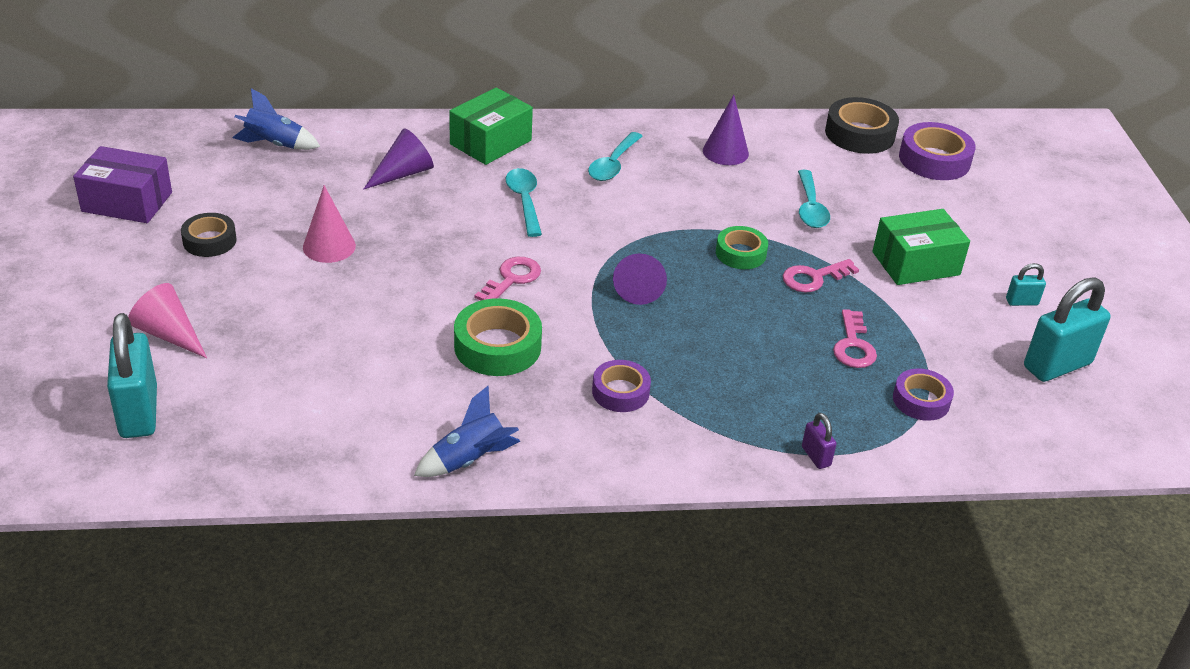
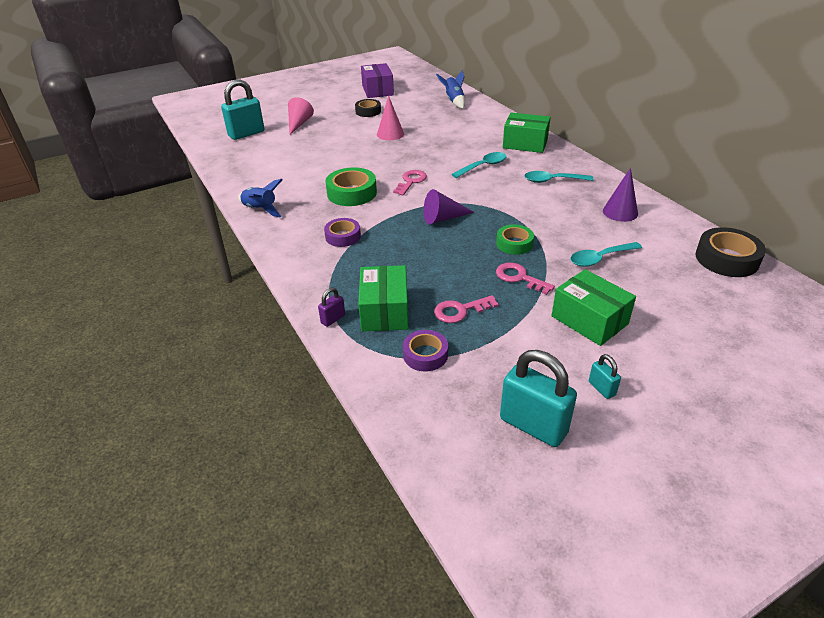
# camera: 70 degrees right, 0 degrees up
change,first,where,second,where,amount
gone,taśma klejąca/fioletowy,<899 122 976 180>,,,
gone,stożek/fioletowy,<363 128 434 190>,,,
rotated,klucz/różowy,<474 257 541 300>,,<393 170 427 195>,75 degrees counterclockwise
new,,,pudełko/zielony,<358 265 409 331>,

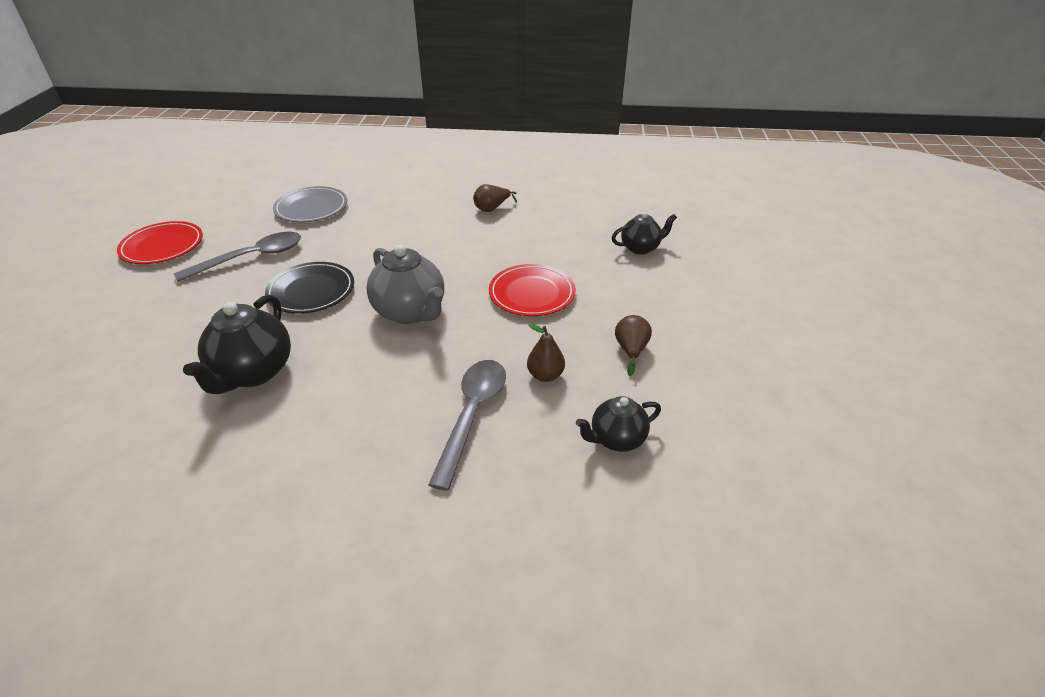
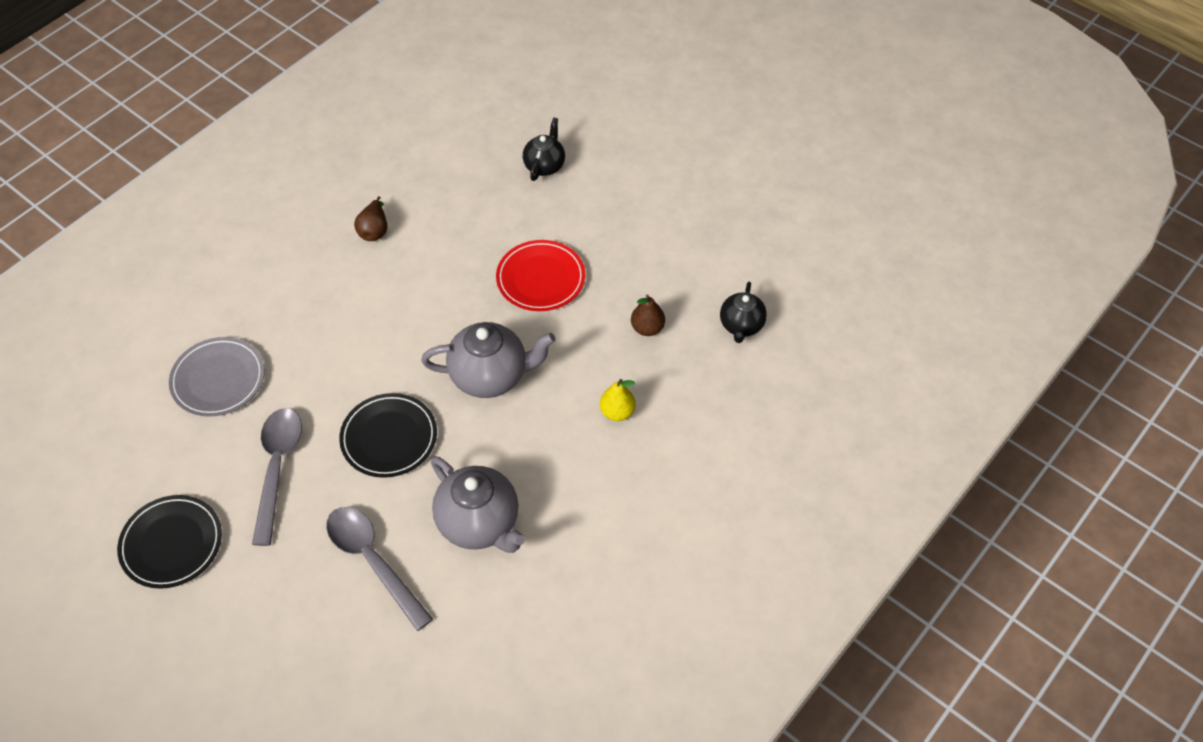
# camera: 55 degrees left, 15 degrees up
change,first,where,second,where,amount
repainted,talerz/czerwony,<117 221 203 264>,talerz/czarny,<117 495 222 589>,
repainted,imbryk/czarny,<183 295 291 394>,imbryk/szary,<431 456 525 553>,
gone,gruszka/brązowy,<615 315 652 376>,,,
shifted,łyżka/szary,<428 360 506 491>,,<326 507 433 631>,
new,,,gruszka/żółty,<600 379 636 421>,

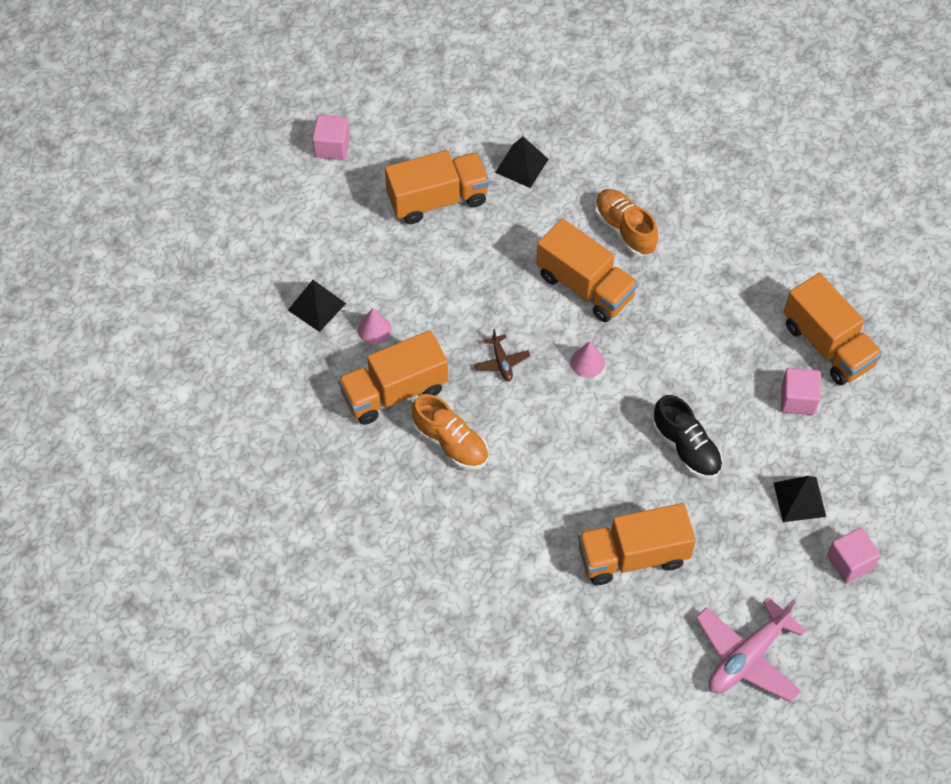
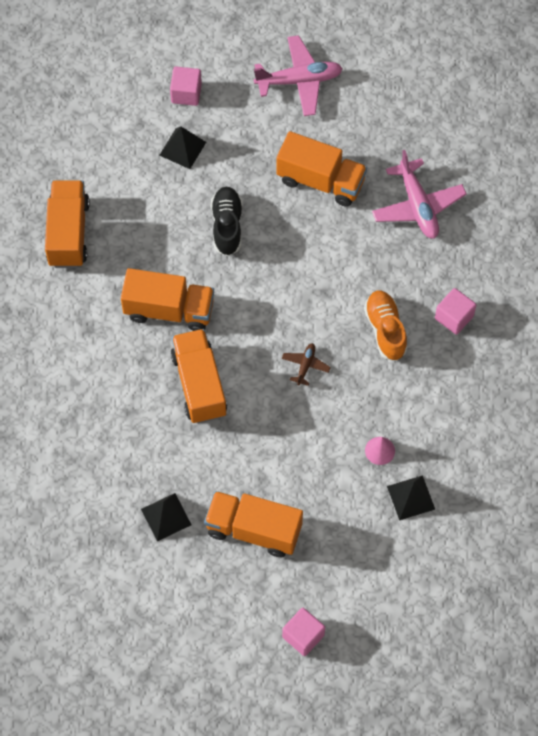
# camera: 145 degrees left, 5 degrees up
change,first,where,second,where,amount
gone,but/pomarańczowy,<595 189 658 257>,,,
shifted,ciężarówka/pomarańczowy,<338 330 448 425>,,<121 268 214 331>,
gone,stożek/różowy,<571 341 605 378>,,,
shifted,sześcian/różowy,<781 368 821 415>,,<435 288 476 335>,
new,,,samolot/różowy,<372 150 467 239>,

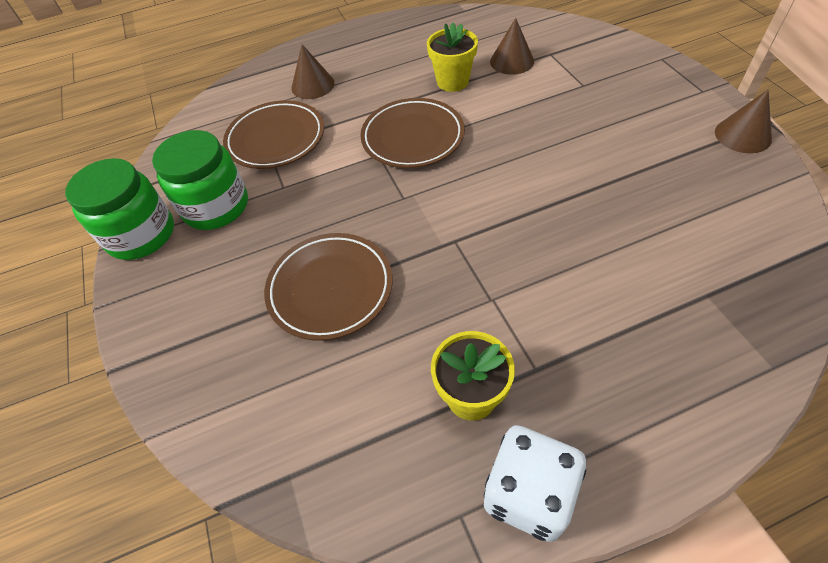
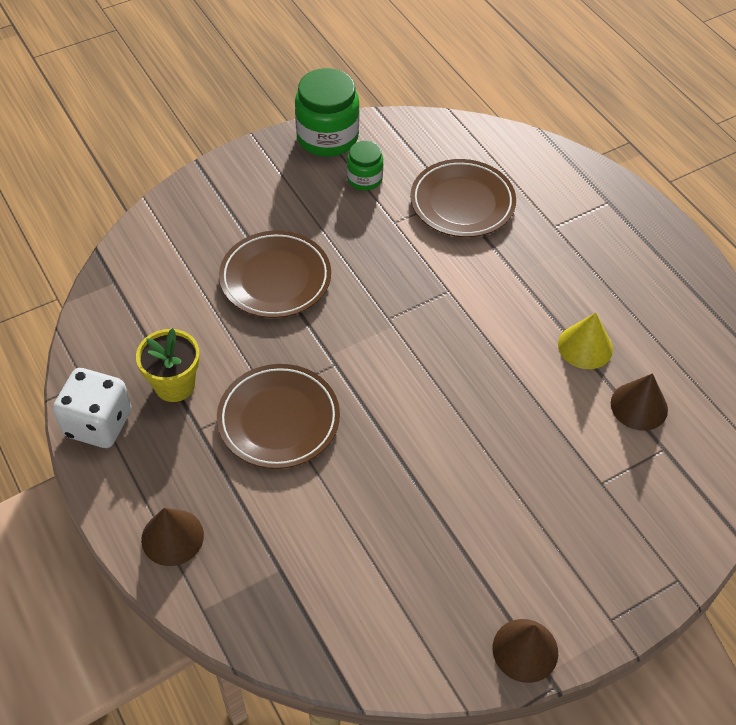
# camera: 75 degrees right, 0 degrees up
change,first,where,second,where,amount
swapped,doniczka/żółty,<427 23 478 92>,stożek/żółty,<558 313 613 369>,
shifted,stożek/brązowy,<291 44 335 99>,,<141 508 204 566>,
shifted,talerz/brązowy,<360 98 465 168>,,<217 364 340 469>,
scaled,słoik/zielony,<152 130 248 230>,,<347 141 383 191>,x0.56

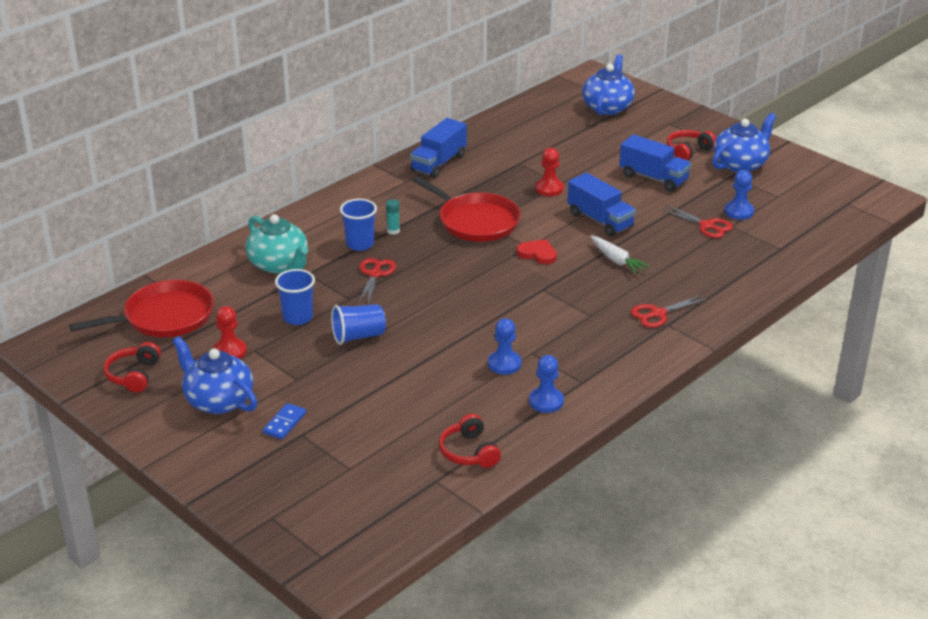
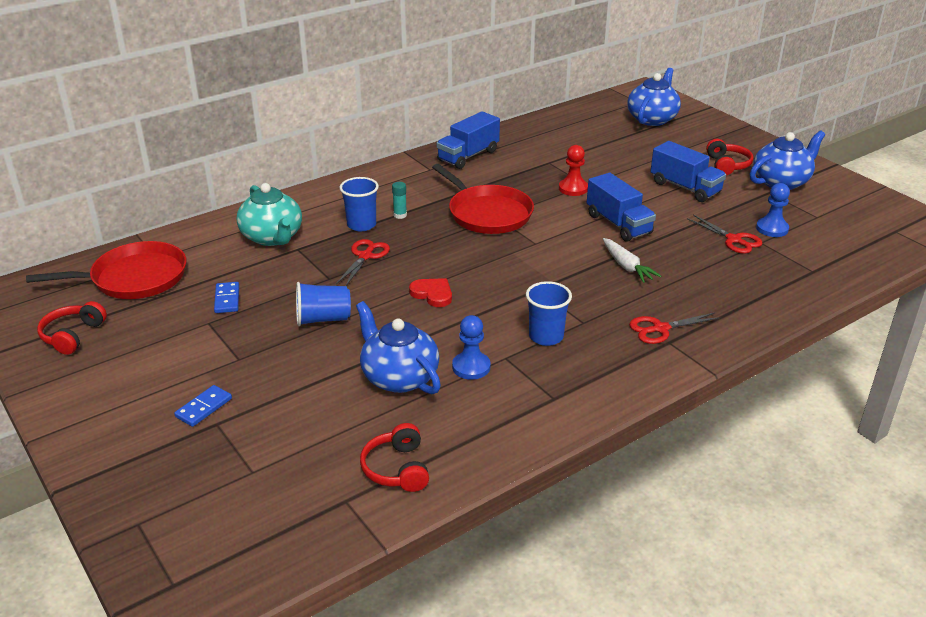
# camera: 10 degrees right, 0 degrees up
change,first,where,second,where,amount
rotated,słuchawki/czerwony,<667 130 716 160>,,<706 139 754 175>,120 degrees clockwise
shifted,serce/czerwony,<517 239 557 264>,,<409 278 452 307>,
shifted,szklanka/niebieski,<275 269 315 325>,,<526 281 572 346>,
gone,pionek/czerwony,<213 306 247 359>,,,
shifted,imbryk/niebieski,<173 336 258 414>,,<356 301 441 394>,
gone,pionek/niebieski,<529 355 564 413>,,,
new,,,kostka domina/niebieski,<214 282 239 313>,

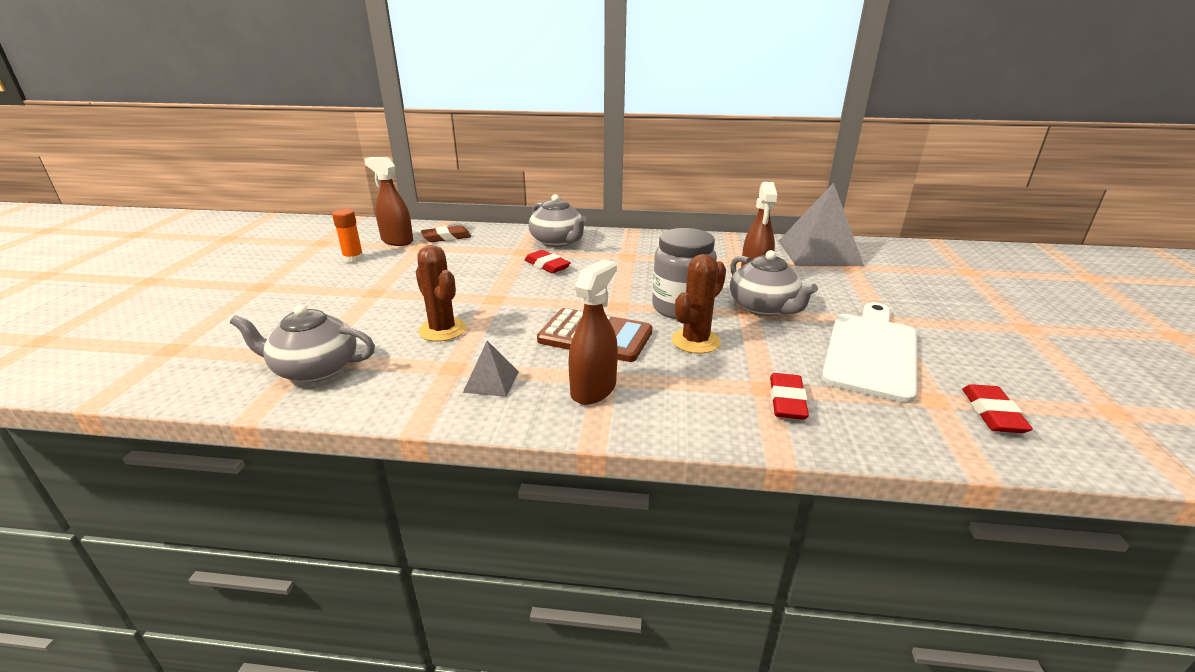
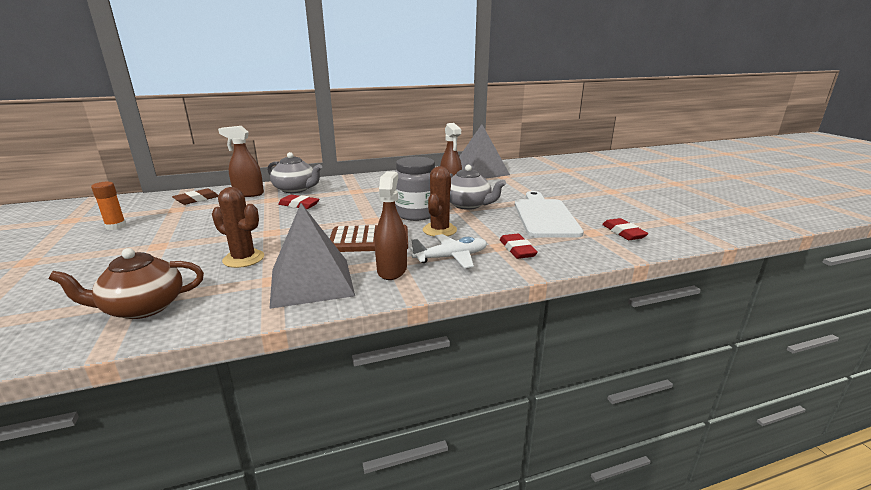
# camera: 25 degrees left, 5 degrees down
change,first,where,second,where,amount
shifted,spryskiwacz/brązowy,<364 157 413 246>,,<218 126 264 197>,
repainted,imbryk/szary,<230 305 375 383>,imbryk/brązowy,<49 248 204 319>,
scaled,piramida/szary,<463 341 519 397>,,<269 203 355 309>,x2.20
new,,,samolot/biały,<410 234 487 268>,

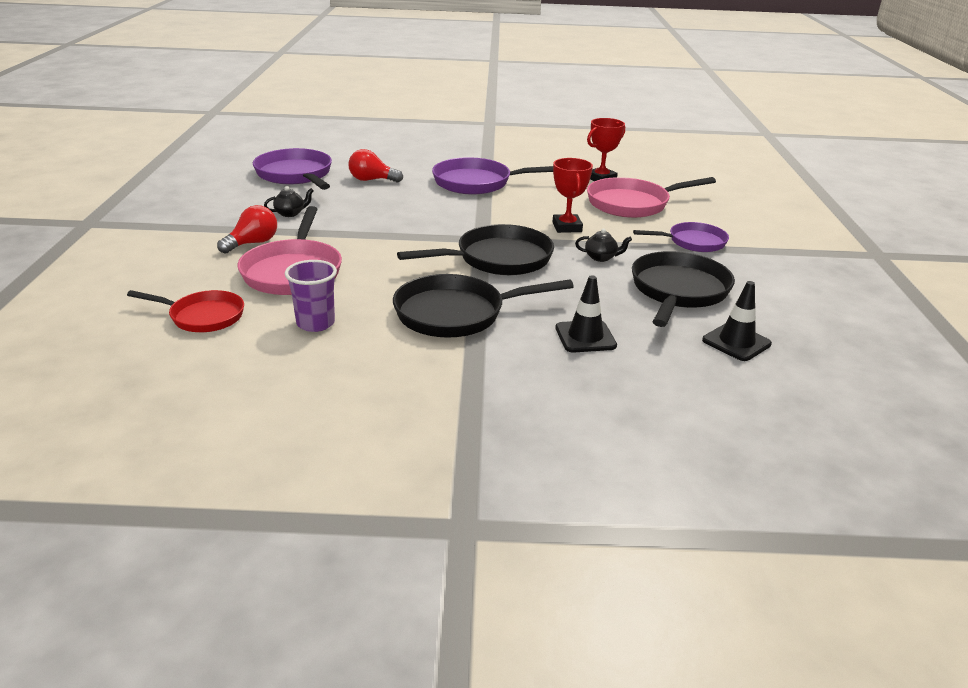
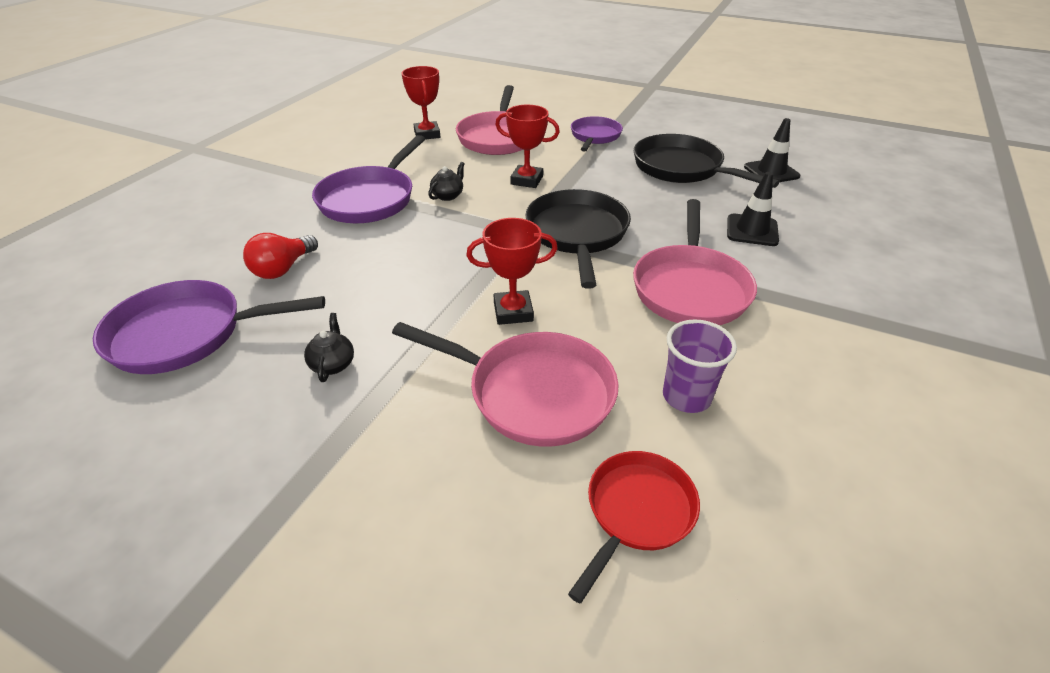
# camera: 65 degrees left, 10 degrees up
change,first,where,second,where,amount
gone,żarówka/czerwony,<217 205 277 254>,,,
shifted,imbryk/czarny,<575 228 632 262>,,<428 162 465 201>,
repainted,patelnia/czarny,<393 274 574 338>,patelnia/różowy,<633 199 757 325>,
new,,,puchar/czerwony,<466 218 558 325>,

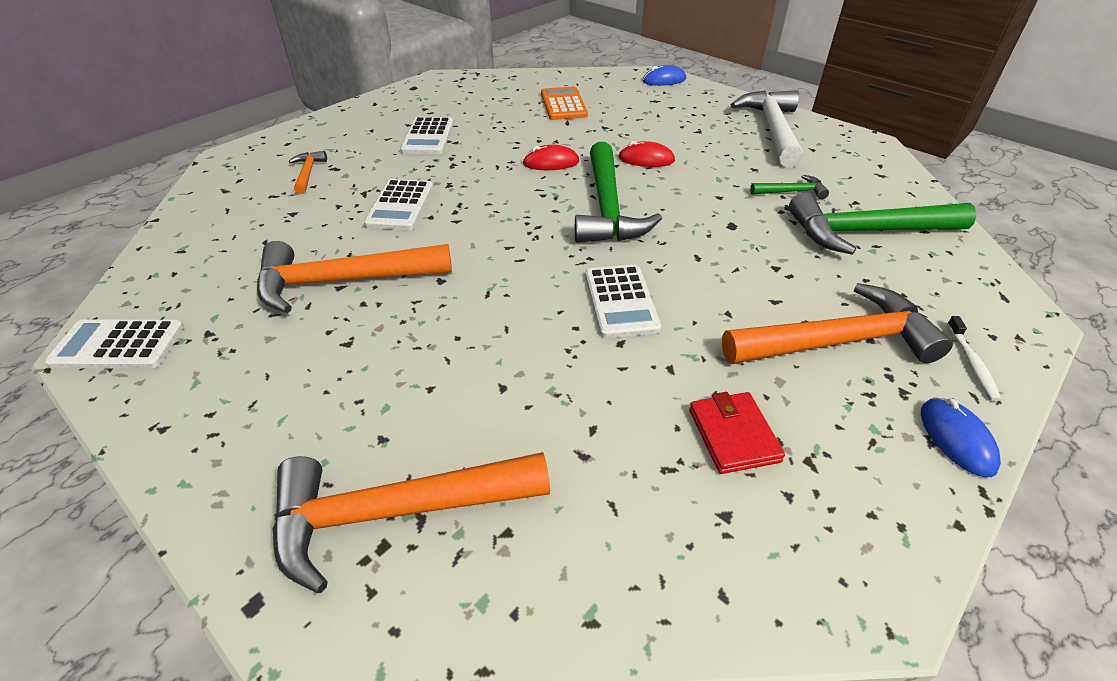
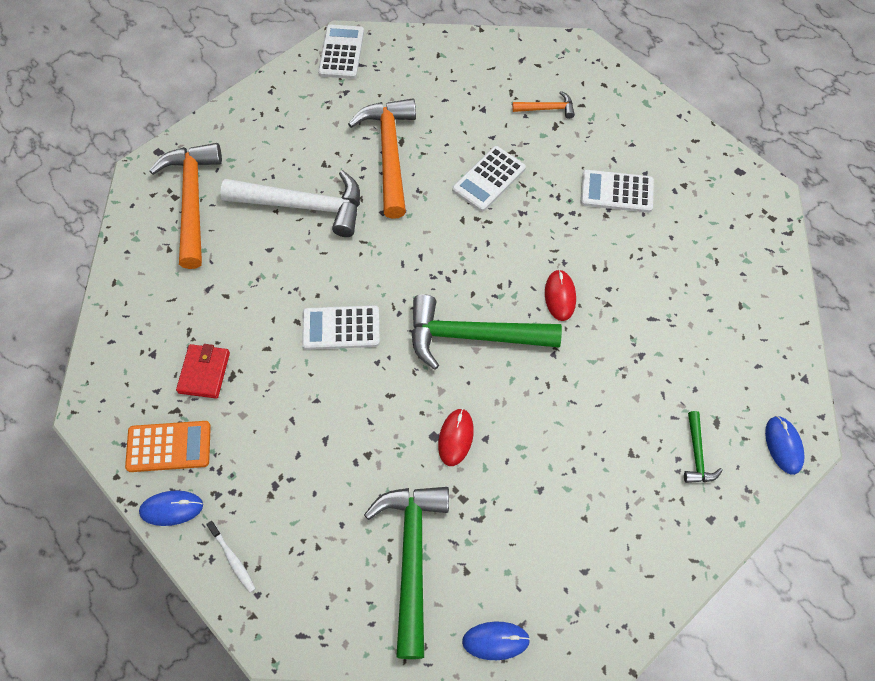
# camera: 95 degrees right, 20 degrees up
change,first,where,second,where,amount
shifted,kalkulator/pomarańczowy,<541 87 588 120>,,<125 421 211 472>,
shifted,młotek/biały,<731 90 803 168>,,<220 170 360 237>,
shifted,myszka/czerwony,<618 141 675 167>,,<438 409 474 466>,
shifted,młotek/zielony,<750 175 829 199>,,<684 411 723 483>,
rotated,kalkulator/biały,<364 179 433 230>,,<452 146 526 212>,60 degrees counterclockwise
gone,młotek/pomarańczowy,<722 283 953 364>,,,
rotated,szczoteczka do zębów/biały,<947 316 1001 401>,,<206 521 256 593>,135 degrees counterclockwise
rotated,portfel/czerwony,<689 392 785 474>,,<176 344 230 399>,75 degrees counterclockwise
new,,,myszka/niebieski,<462 622 530 660>,

